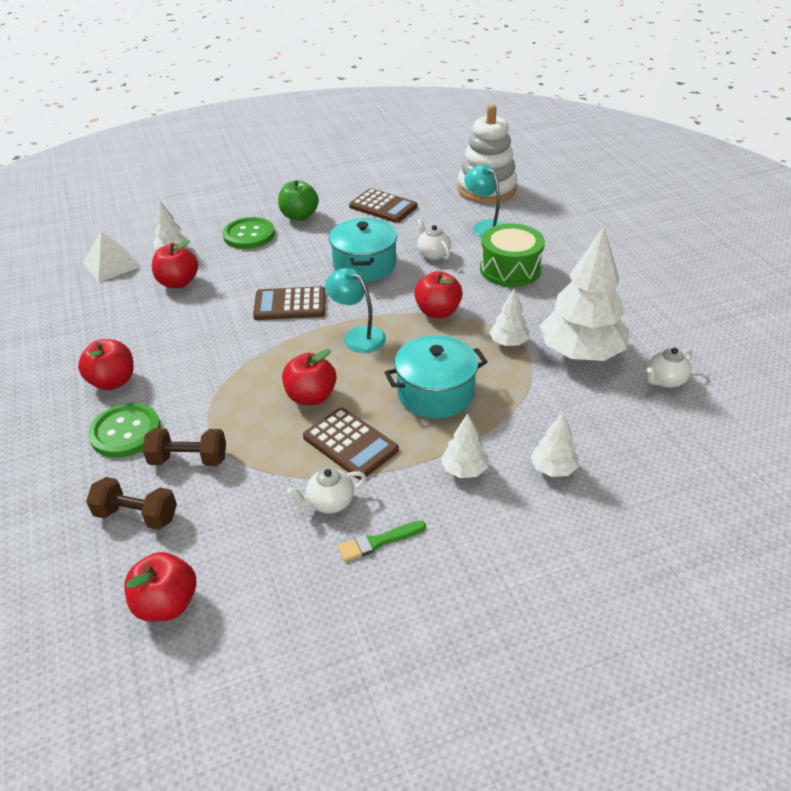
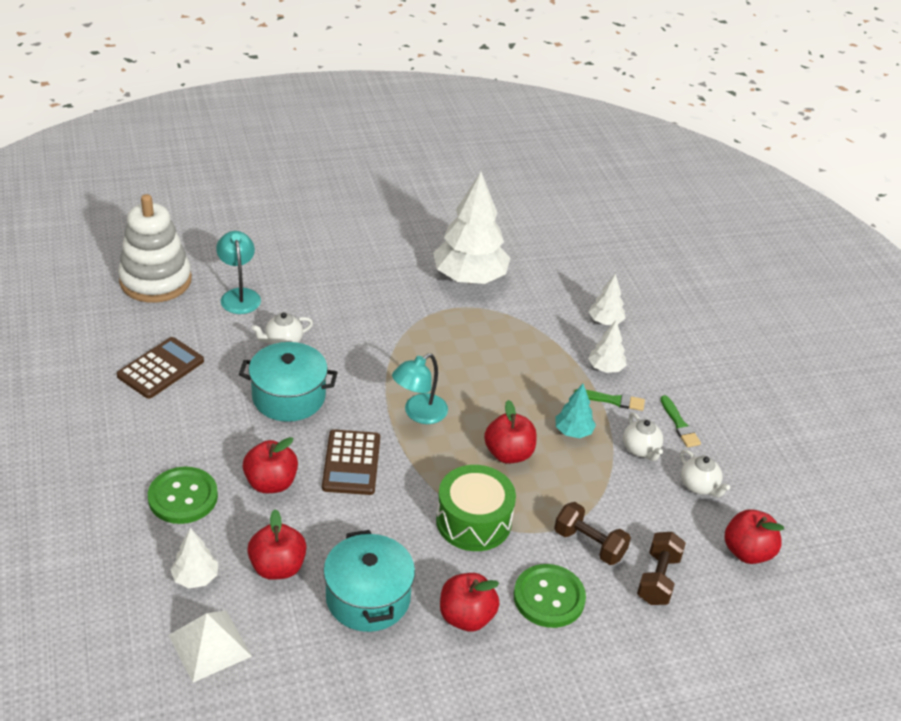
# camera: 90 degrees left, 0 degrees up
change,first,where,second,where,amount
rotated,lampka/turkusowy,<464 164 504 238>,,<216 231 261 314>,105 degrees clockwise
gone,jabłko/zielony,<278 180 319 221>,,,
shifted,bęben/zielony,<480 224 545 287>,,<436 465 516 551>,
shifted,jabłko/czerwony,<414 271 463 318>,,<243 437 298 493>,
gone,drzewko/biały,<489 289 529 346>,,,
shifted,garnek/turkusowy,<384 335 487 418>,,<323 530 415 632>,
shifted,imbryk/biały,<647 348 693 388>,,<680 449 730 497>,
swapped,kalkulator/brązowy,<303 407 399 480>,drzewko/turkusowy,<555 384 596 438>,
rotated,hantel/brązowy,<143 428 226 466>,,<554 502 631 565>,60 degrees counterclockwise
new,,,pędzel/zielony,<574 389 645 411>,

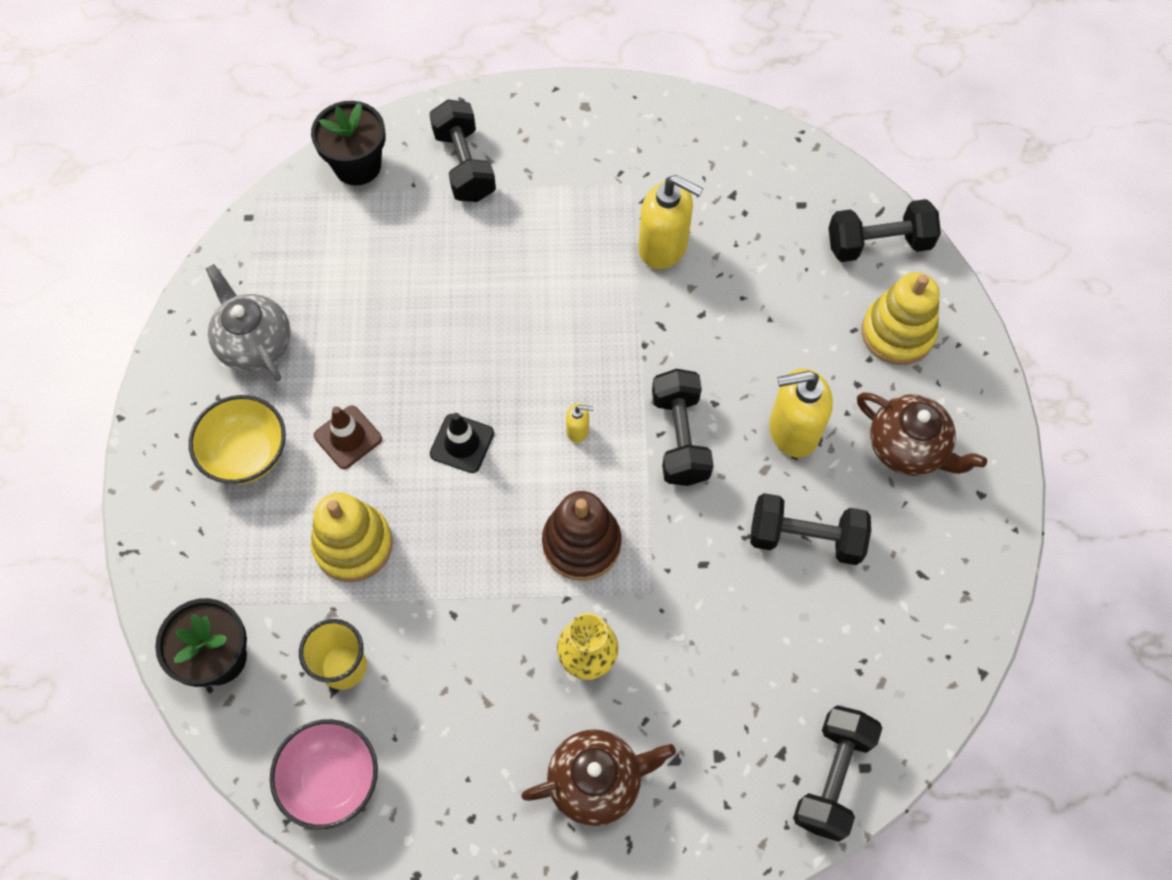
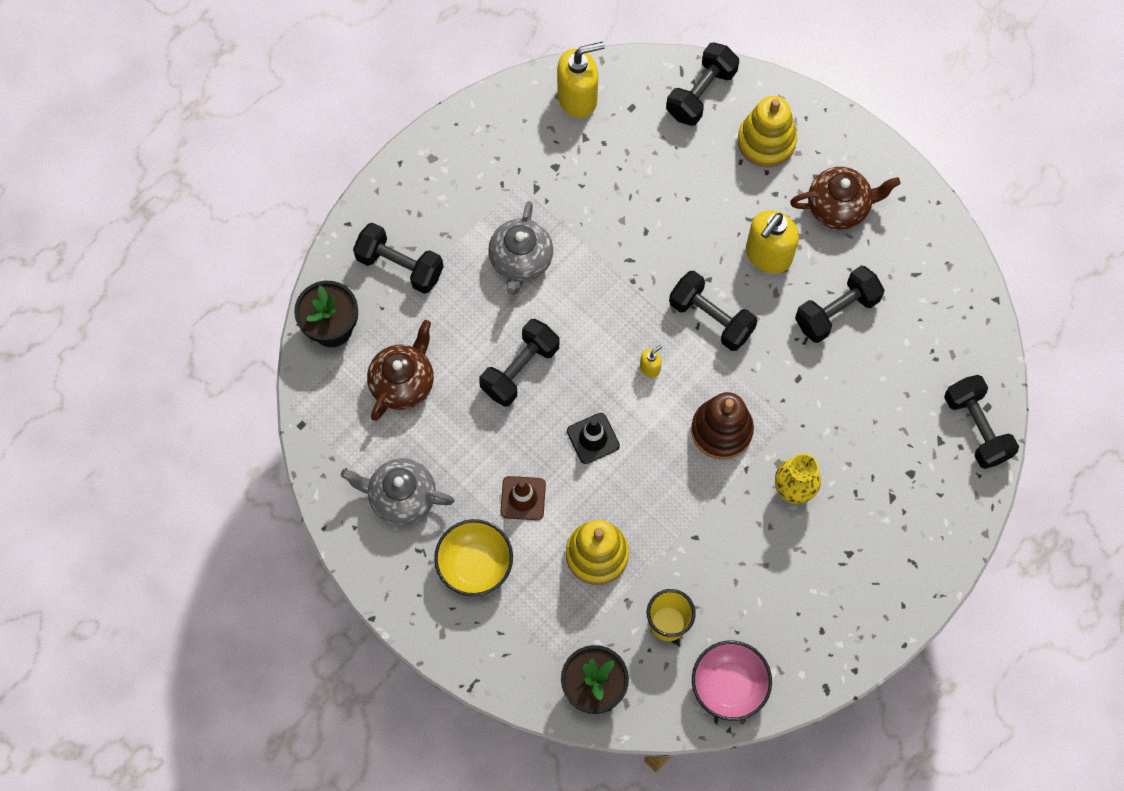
# camera: 45 degrees left, 5 degrees up
change,first,where,second,where,amount
shifted,dozownik mydła/żółty,<638 175 703 269>,,<557 42 605 118>,
shifted,imbryk/brązowy,<521 729 676 826>,,<367 320 434 421>,
new,,,imbryk/szary,<488 201 553 295>,
new,,,hantel/czarny,<479 319 559 407>,

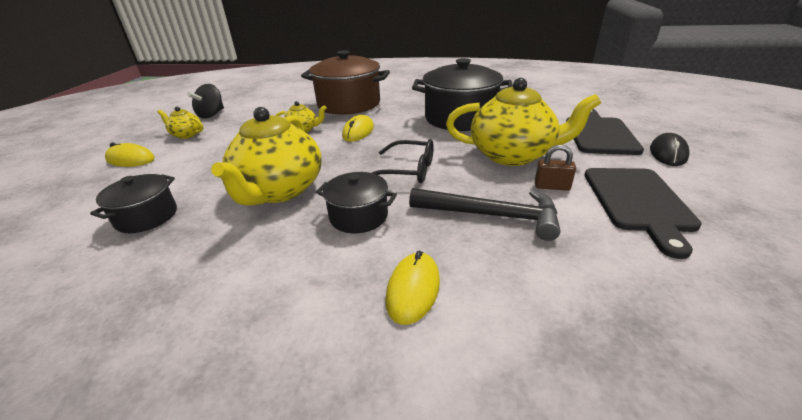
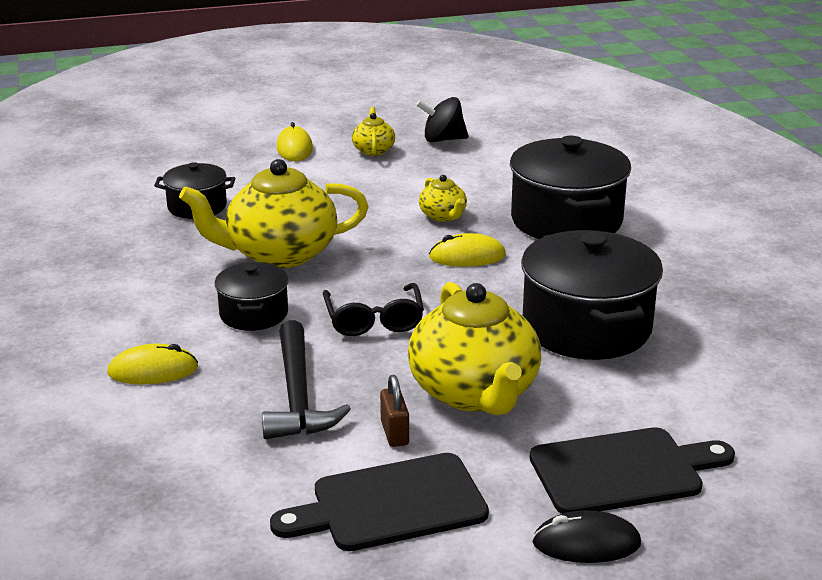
# camera: 65 degrees right, 5 degrees down
change,first,where,second,where,amount
repainted,garnek/brązowy,<301 50 390 115>,garnek/czarny,<510 136 631 239>,

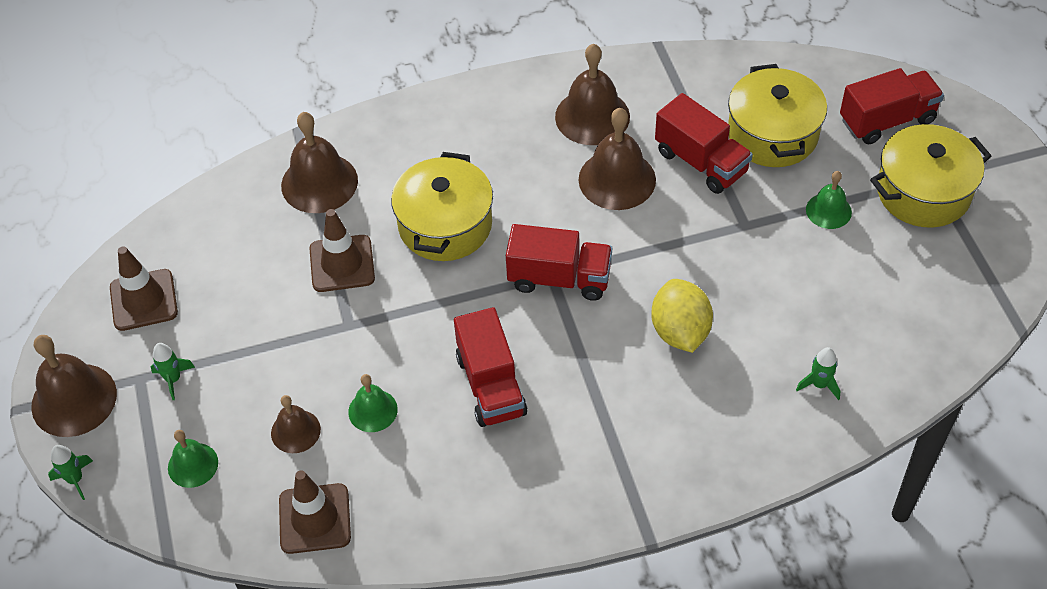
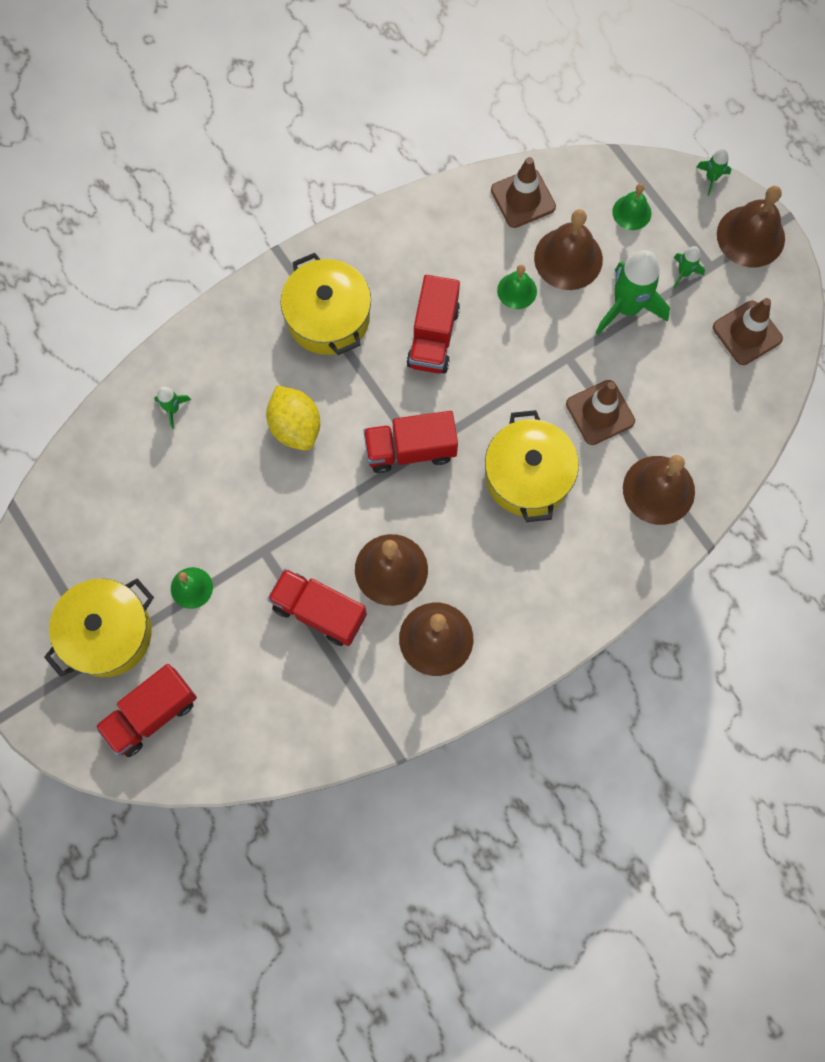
# camera: 160 degrees right, 20 degrees up
change,first,where,second,where,amount
shifted,garnek/żółty,<728 64 827 167>,,<281 253 371 355>,
rotated,ciężarówka/czerwony,<454 307 527 427>,,<406 275 460 374>,135 degrees counterclockwise
scaled,dzwonek/brązowy,<271 395 321 453>,,<534 209 603 290>,x1.74
new,,,rakieta/zielony,<595 250 670 335>,

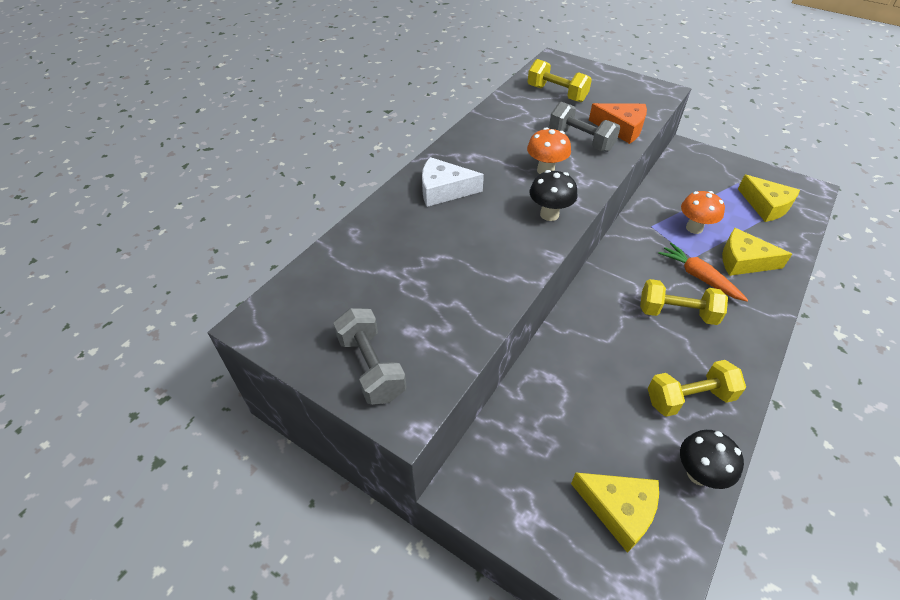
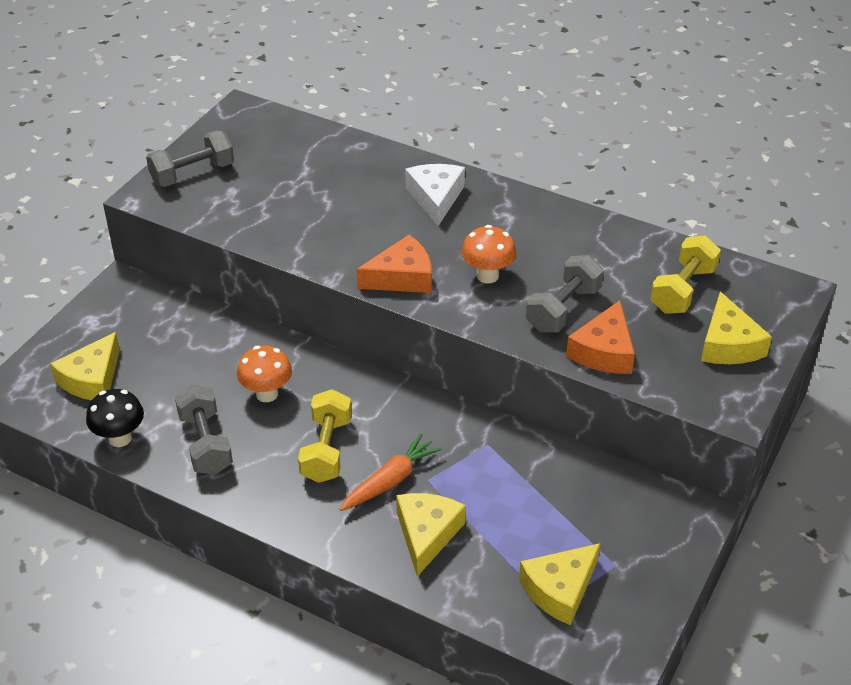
# camera: 85 degrees right, 5 degrees down
change,first,where,second,where,amount
swapped,grzyb/czarny,<529 170 577 221>,ser/pomarańczowy,<356 235 432 293>,
shifted,grzyb/pomarańczowy,<681 191 725 234>,,<237 346 292 402>,
repainted,hantel/żółty,<648 360 746 417>,hantel/szary,<175 385 233 474>,
new,,,ser/żółty,<701 291 772 364>,

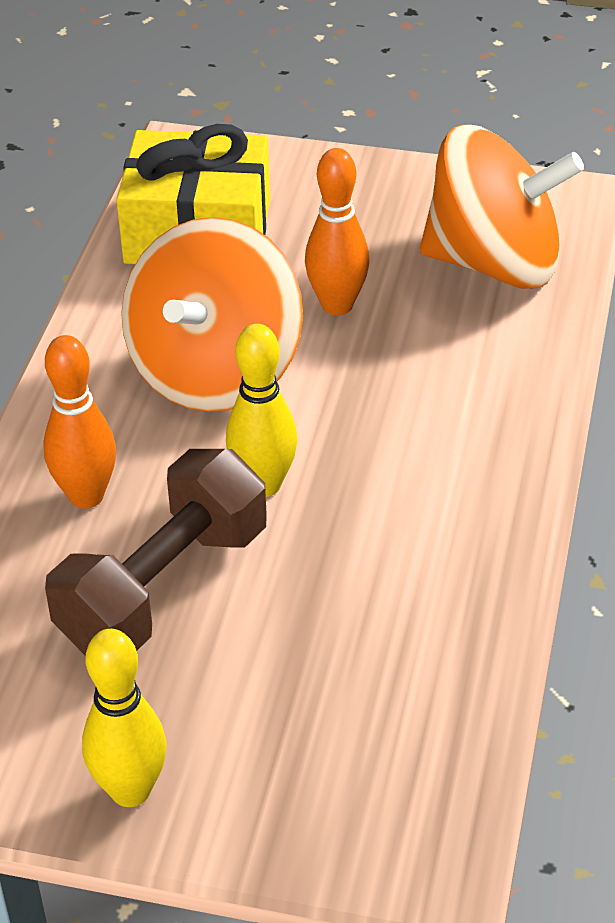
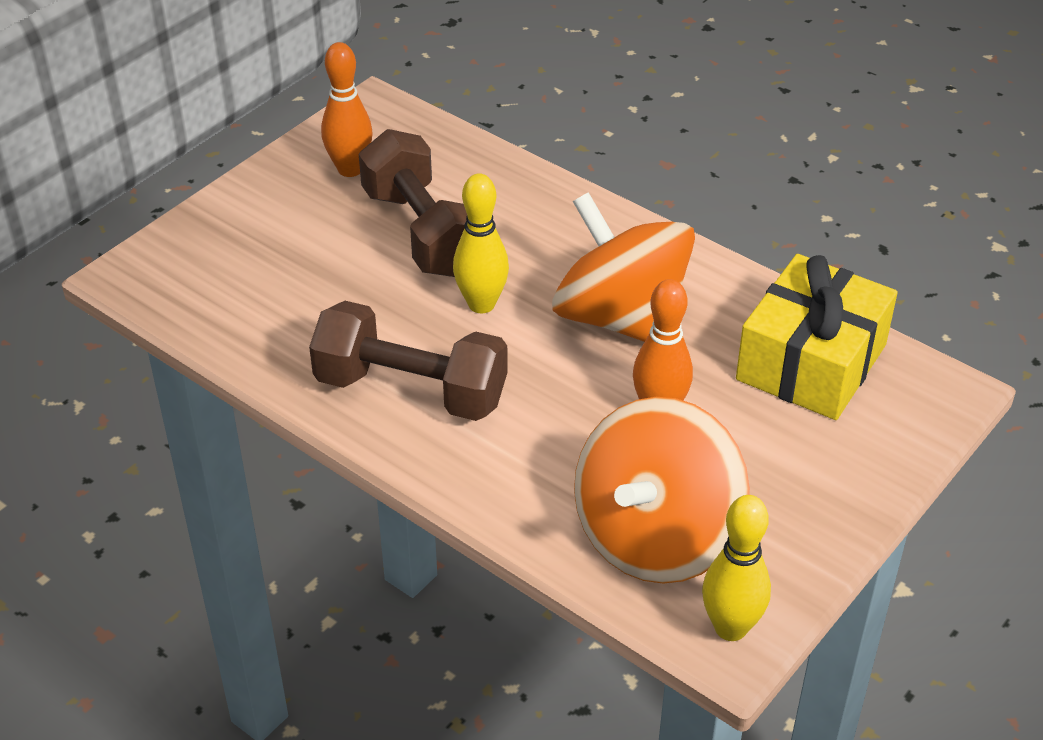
# camera: 115 degrees right, 0 degrees up
change,first,where,second,where,amount
shifted,kręgiel/pomarańczowy,<43 335 116 509>,,<321 42 373 177>,
shifted,kręgiel/żółty,<82 629 167 807>,,<702 495 771 641>,
new,,,hantel/brązowy,<309 301 508 421>,

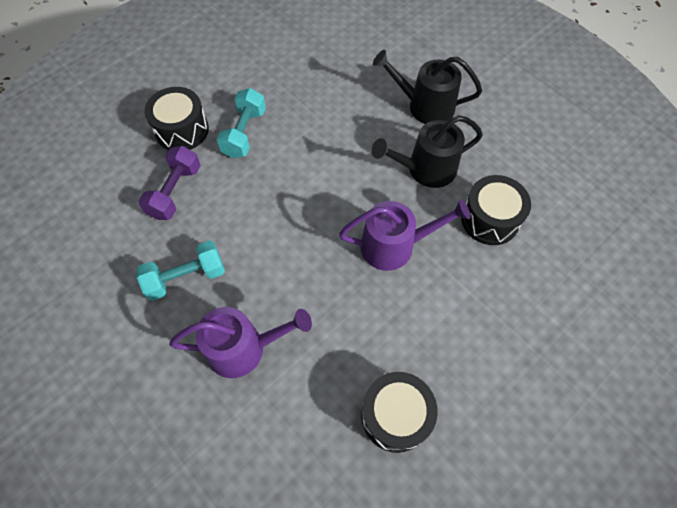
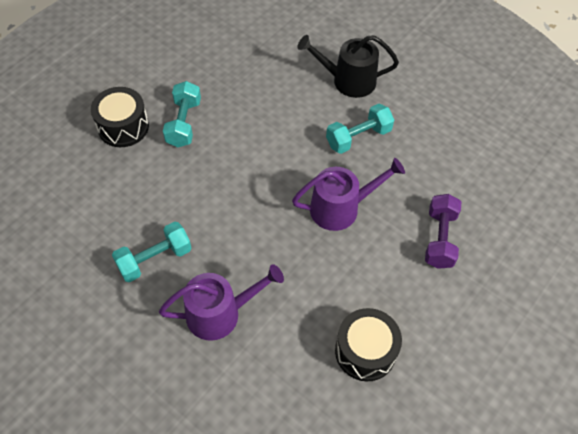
# camera: 10 degrees left, 5 degrees down
change,first,where,second,where,amount
swapped,konewka/czarny,<372 115 483 188>,hantel/turkusowy,<326 104 394 154>,
shifted,hantel/fioletowy,<139 146 200 220>,,<425 194 461 269>,
gone,bęben/czarny,<461 175 531 245>,,,

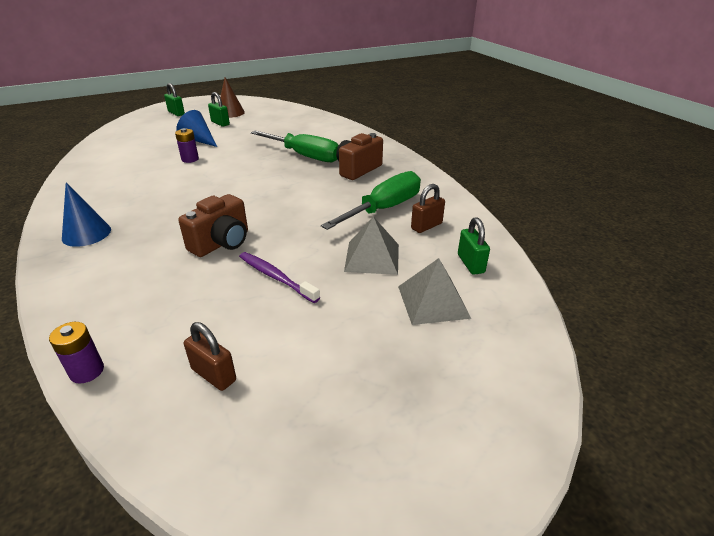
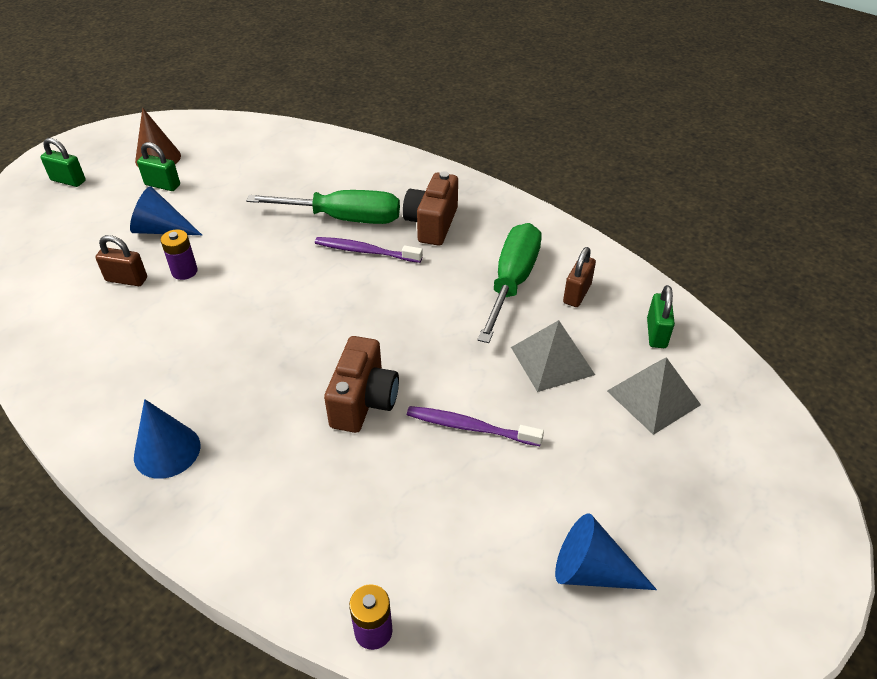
# camera: 25 degrees left, 10 degrees up
change,first,where,second,where,amount
rotated,kłódka/zielony,<458 217 490 275>,,<647 285 675 348>,45 degrees clockwise
shifted,kłódka/brązowy,<184 322 236 391>,,<95 235 147 286>,
new,,,szczoteczka do zębów/fioletowy,<315 237 423 263>,
new,,,stożek/niebieski,<555 513 657 590>,

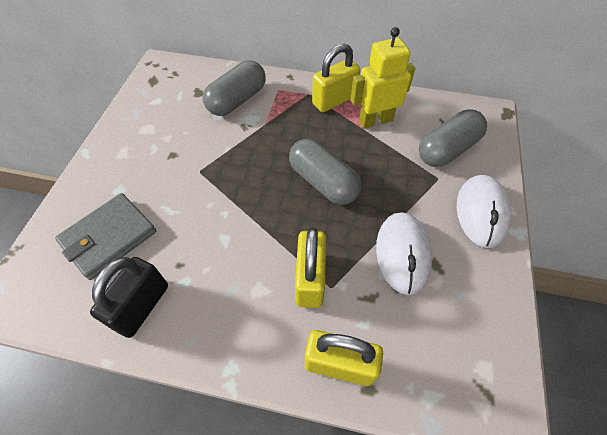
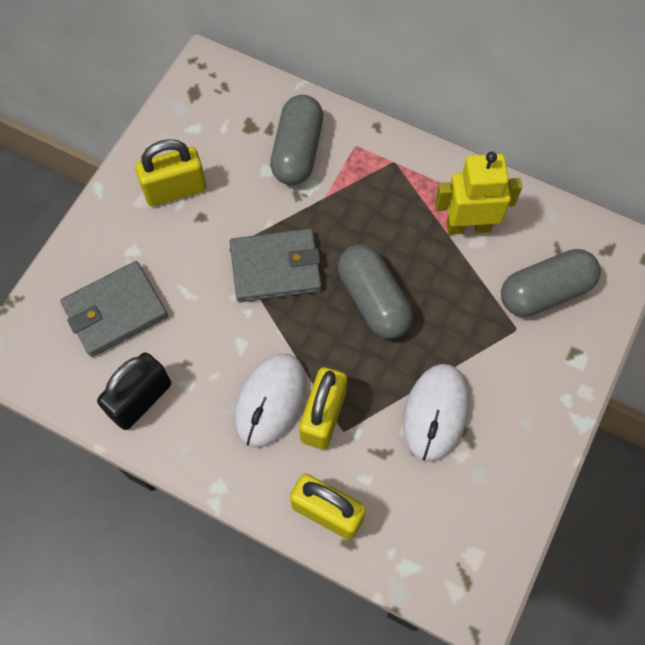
# camera: 15 degrees right, 10 degrees up
change,first,where,second,where,amount
shifted,kłódka/żółty,<312 44 360 112>,,<135 139 206 206>,
rotated,kapsułka/szary,<203 60 266 116>,,<270 95 323 185>,45 degrees counterclockwise
shifted,myszka/biały,<457 175 511 248>,,<235 353 306 448>,
new,,,portfel/szary,<230 228 322 302>,

